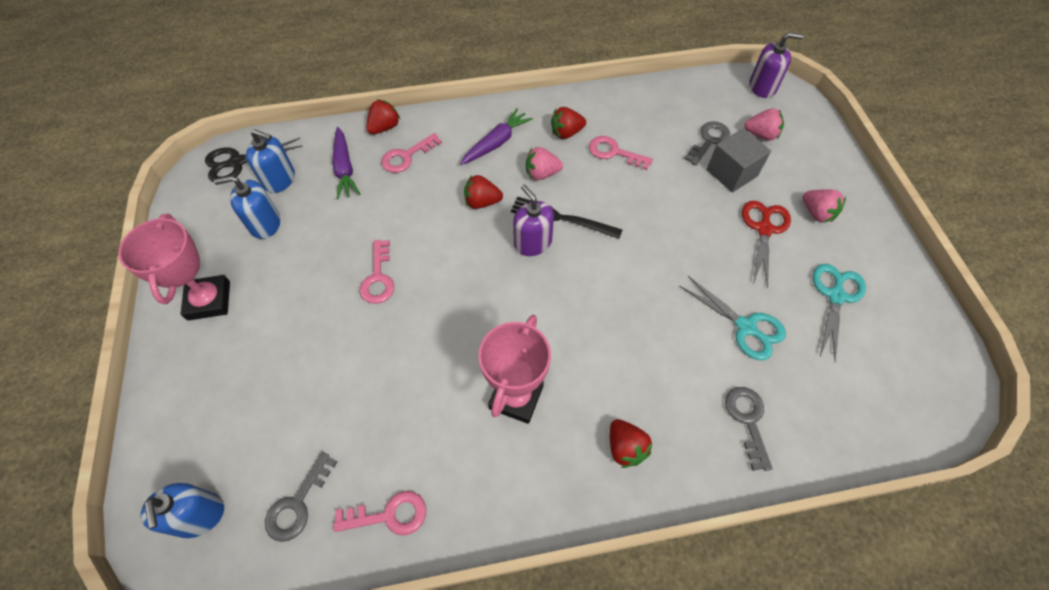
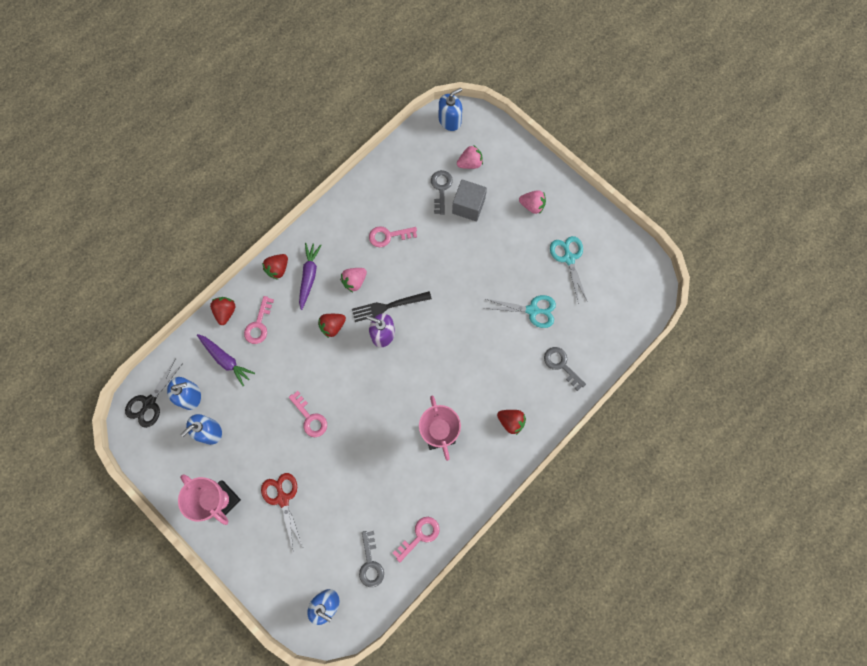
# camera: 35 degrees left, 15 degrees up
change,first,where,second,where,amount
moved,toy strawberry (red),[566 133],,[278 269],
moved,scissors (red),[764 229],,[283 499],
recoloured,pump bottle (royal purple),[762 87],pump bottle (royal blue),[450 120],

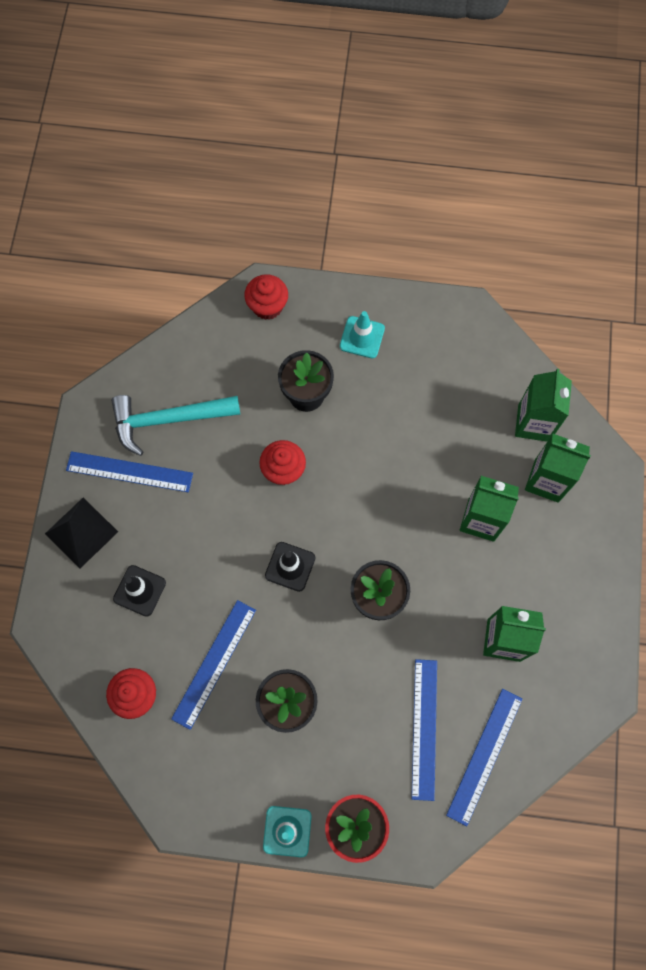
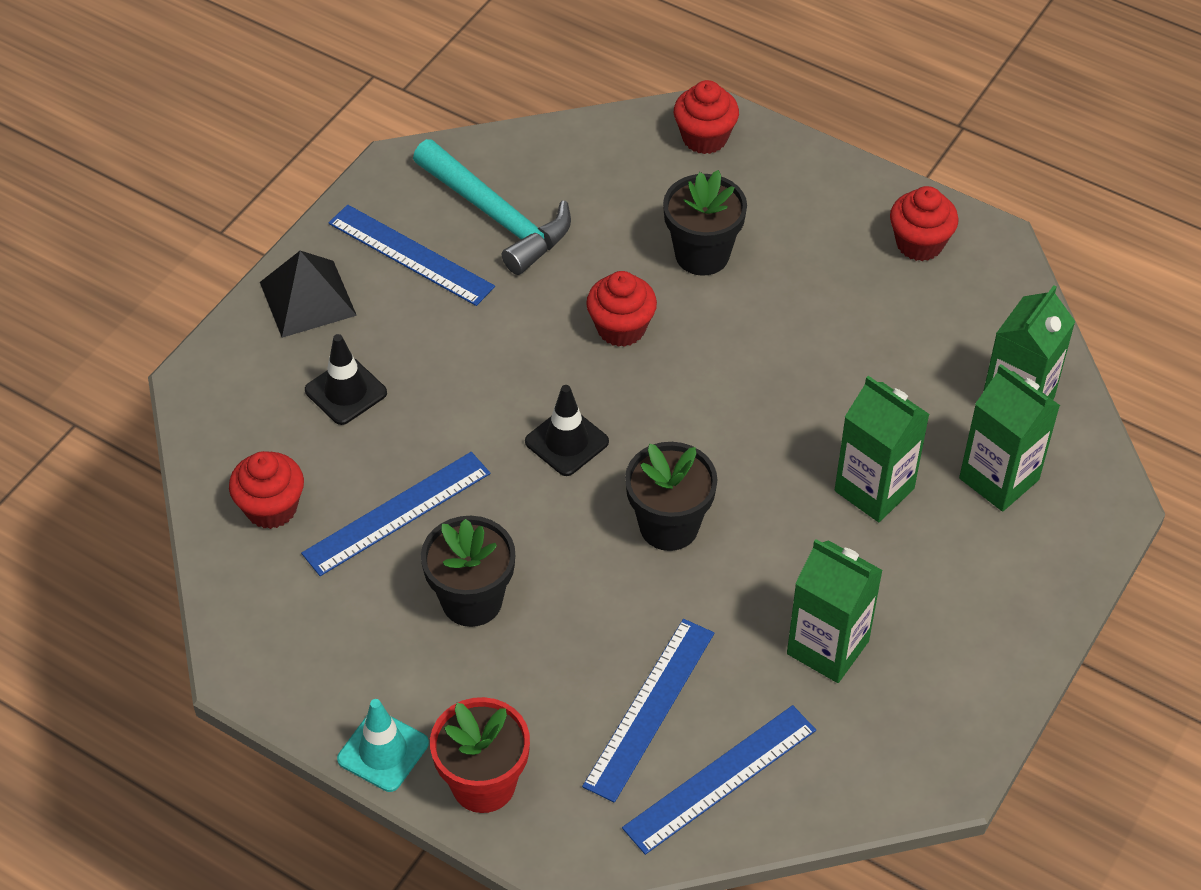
# camera: 25 degrees right, 20 degrees down
change,first,where,second,where,amount
turned,hammer (aqua),[168 420],,[496 216],150 degrees counterclockwise
removed,traffic cone (aqua),[362 337],,,
added,,,cupcake (red),[919 243],

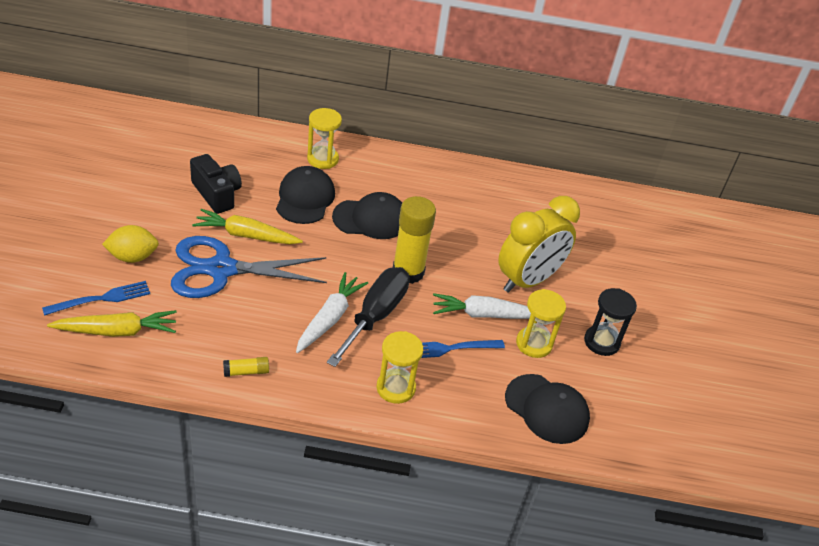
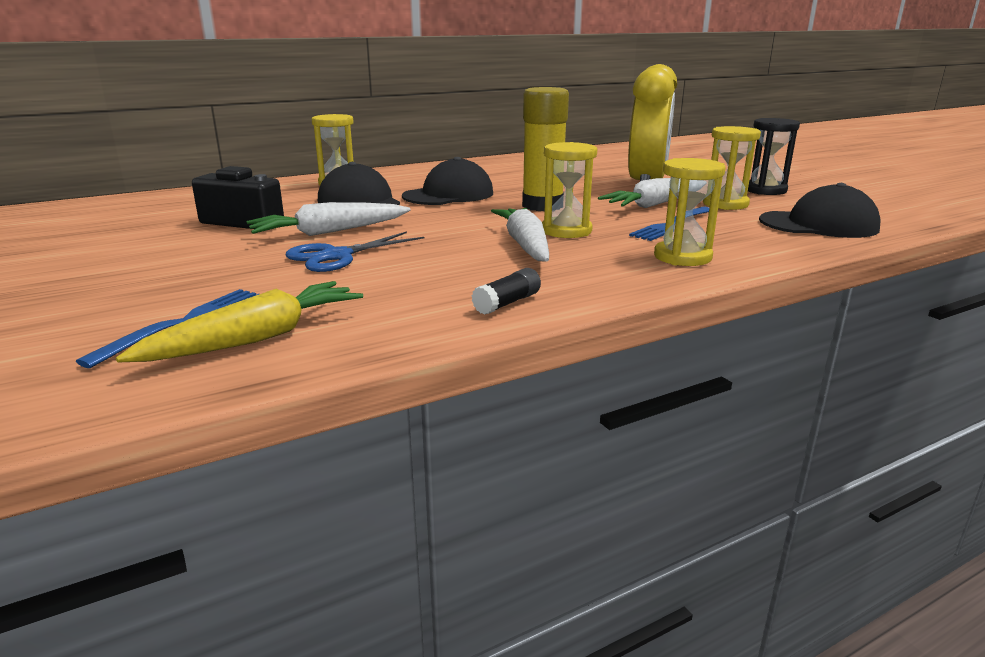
# camera: 30 degrees left, 20 degrees down
change,first,where,second,where,amount
removed,citrus fruit (yellow),[133 257],,,
resized,scissors (royal blue),[221 269],,[337 256],x0.58
recoloured,root vegetable (yellow),[246 235],root vegetable (white),[329 232],
recoloured,glue stick (yellow),[246 372],glue stick (jet-black),[507 303],
replaced,screwdriver (jet-black),[375 315],sandglass (yellow),[566 231],

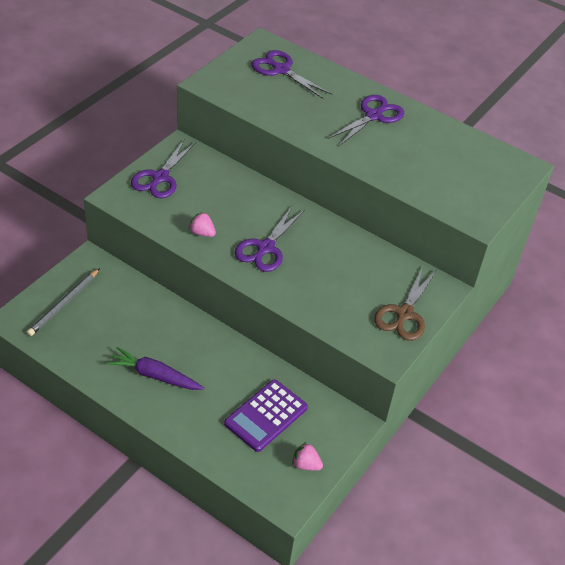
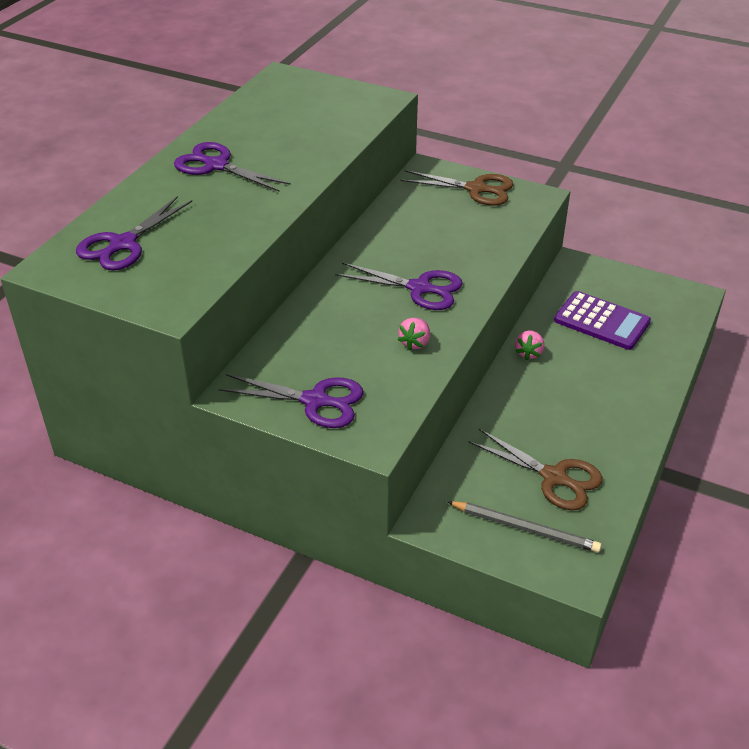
# camera: 95 degrees left, 5 degrees down
change,first,where,second,where,amount
removed,root vegetable (royal purple),[154 375],,,
moved,toy strawberry (rosy),[306 464],,[529 353],
added,,,scissors (russet),[554 477],

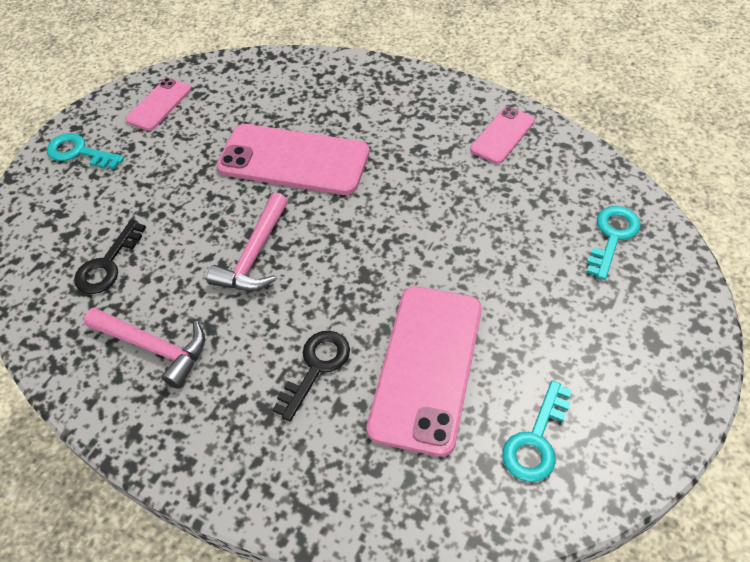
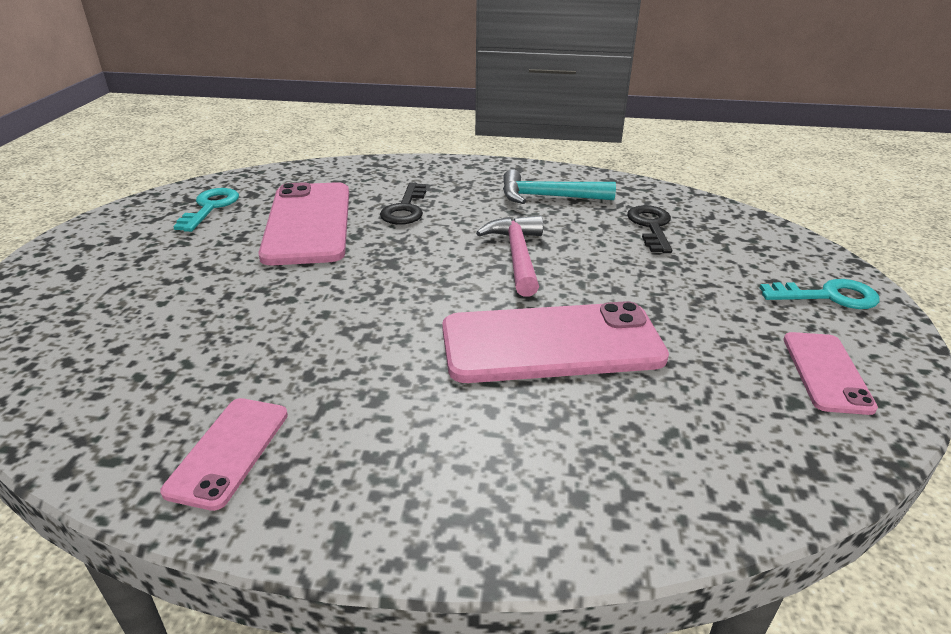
# camera: 155 degrees right, 20 degrees down
change,first,where,second,where,amount
recoloured,hammer (rosy),[154 348],hammer (aqua),[548 197],
removed,door key (aqua),[612 236],,,

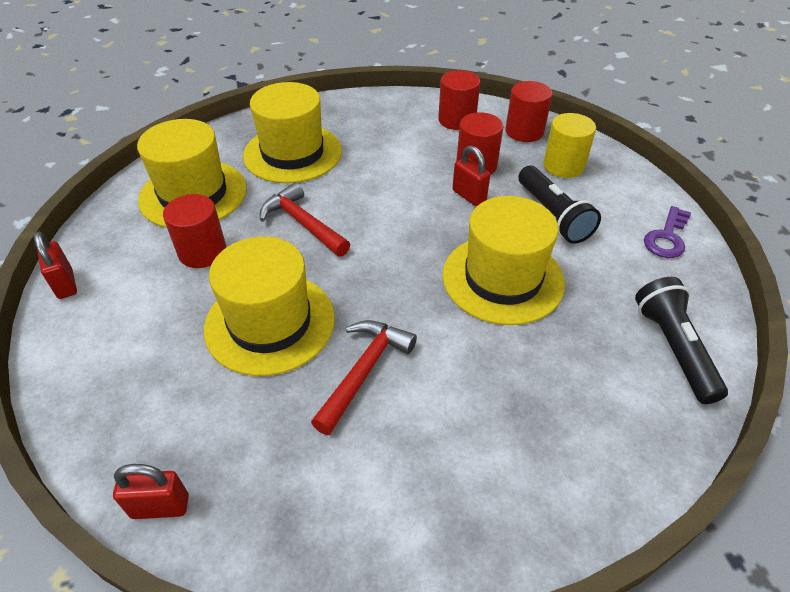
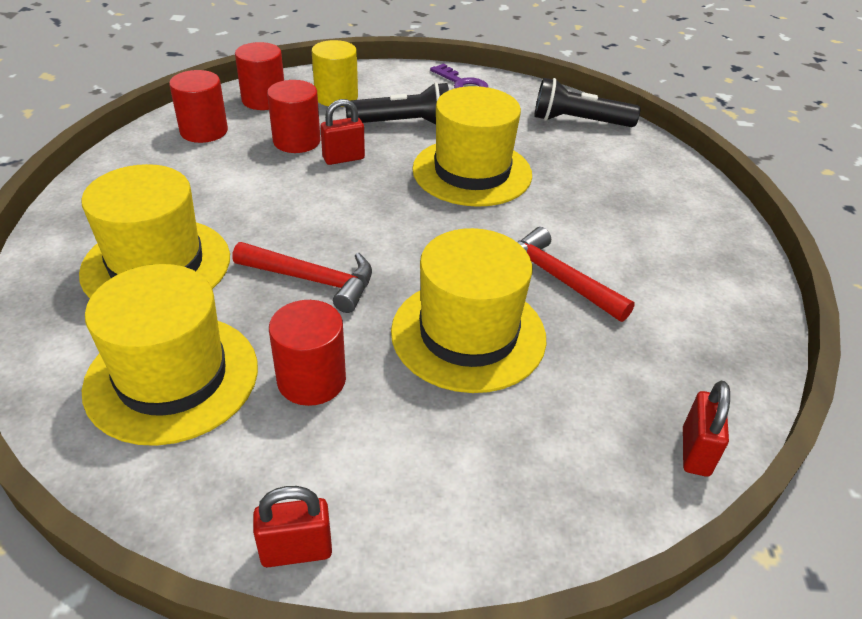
# camera: 75 degrees left, 5 degrees down
change,first,where,second,where,amount
turned,hammer (red),[303 223],,[312 280],135 degrees counterclockwise

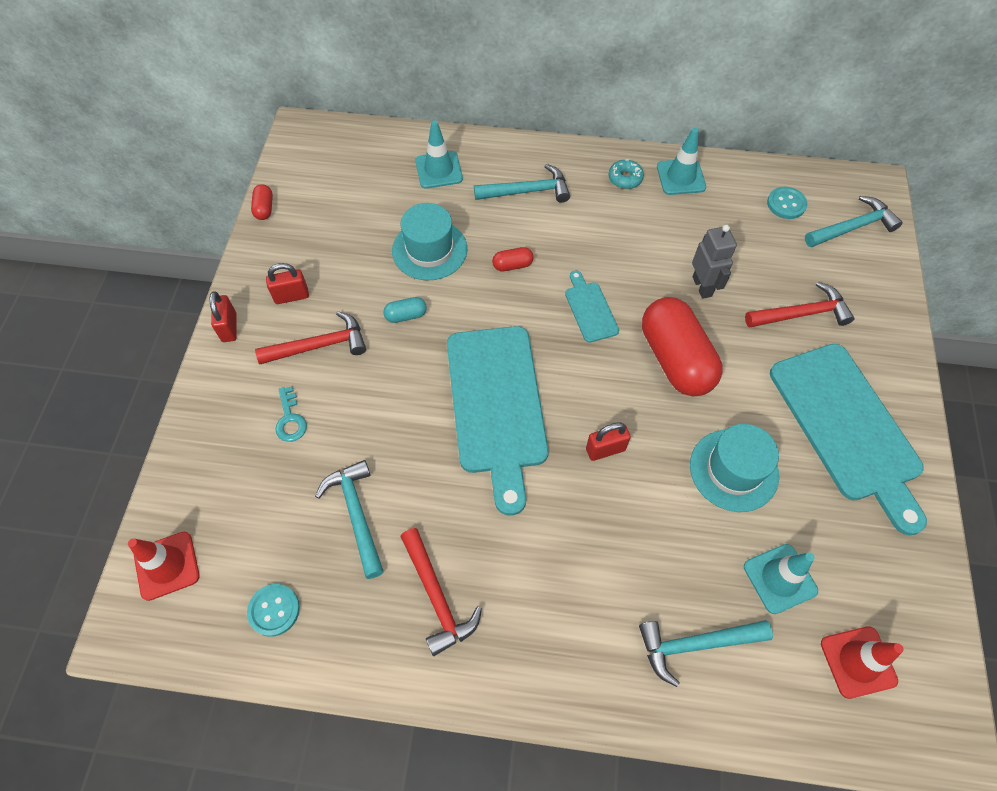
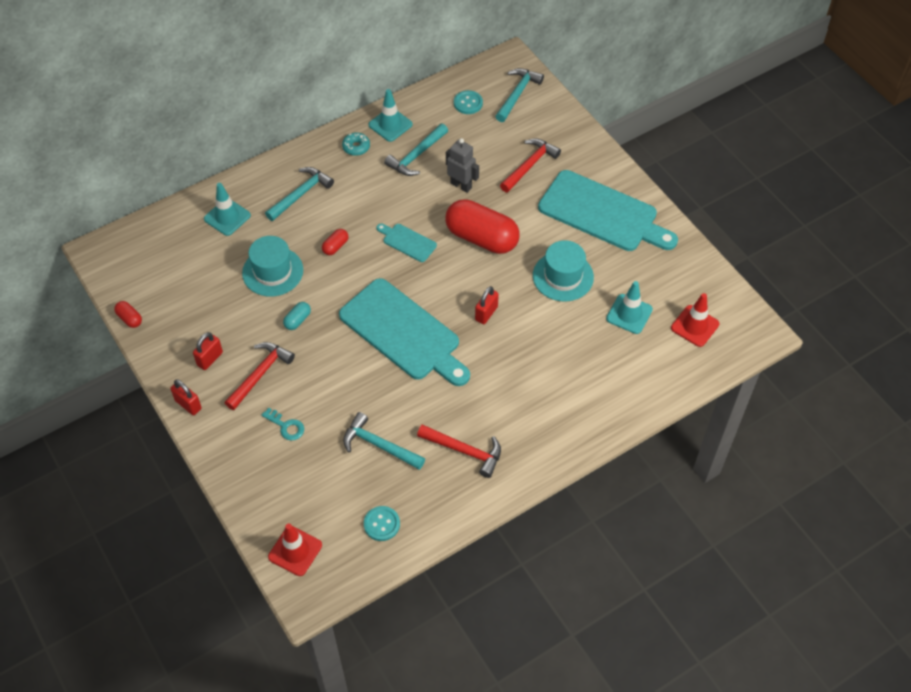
# camera: 40 degrees left, 5 degrees down
change,first,where,second,where,amount
moved,hammer (aqua),[695 644],,[416 156],

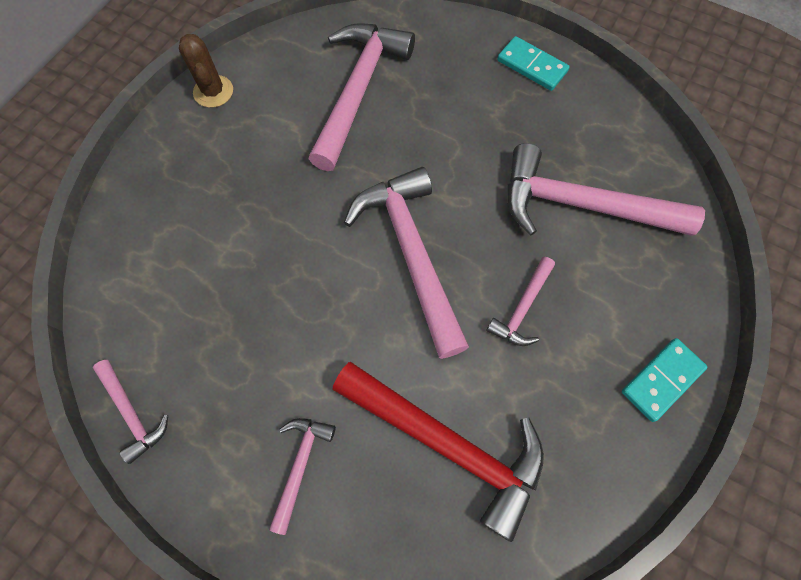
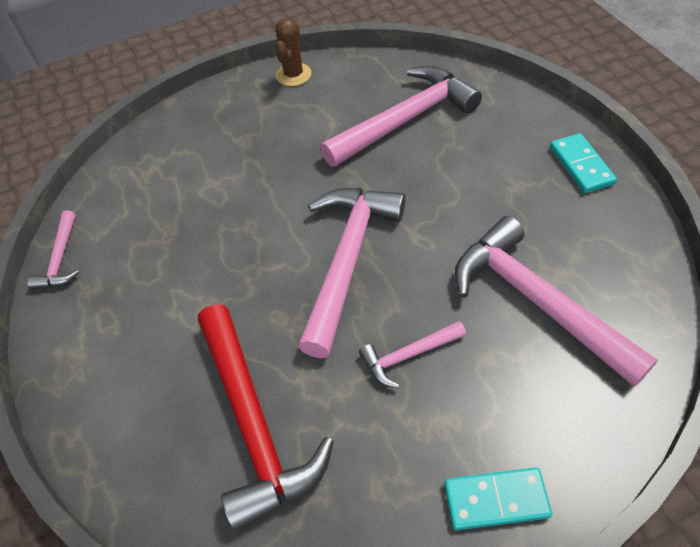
# camera: 40 degrees right, 15 degrees down
change,first,where,second,where,amount
removed,hammer (rosy),[300 465],,,

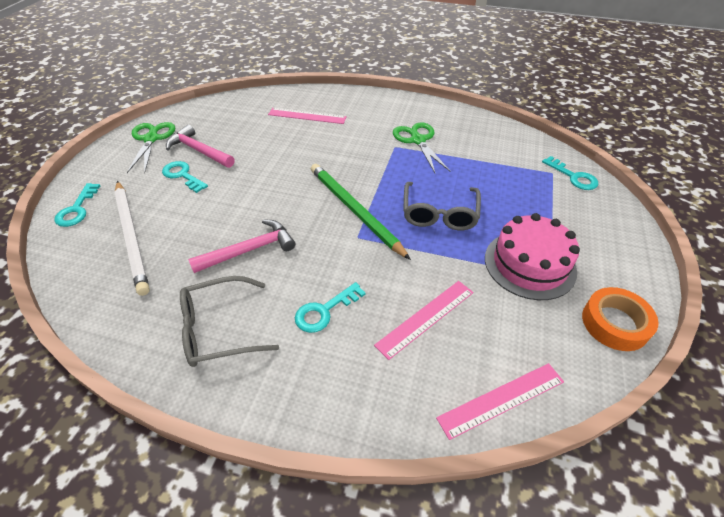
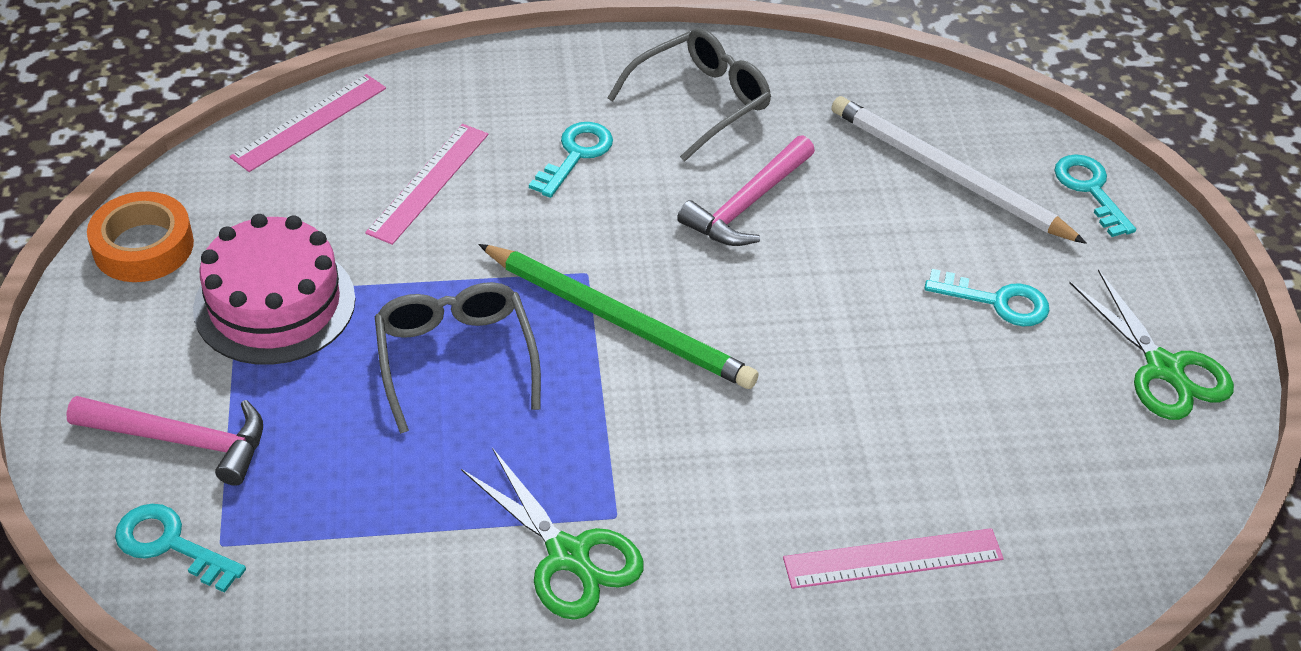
# camera: 155 degrees right, 0 degrees up
change,first,where,second,where,amount
moved,hammer (rosy),[199 151],,[181 440],

